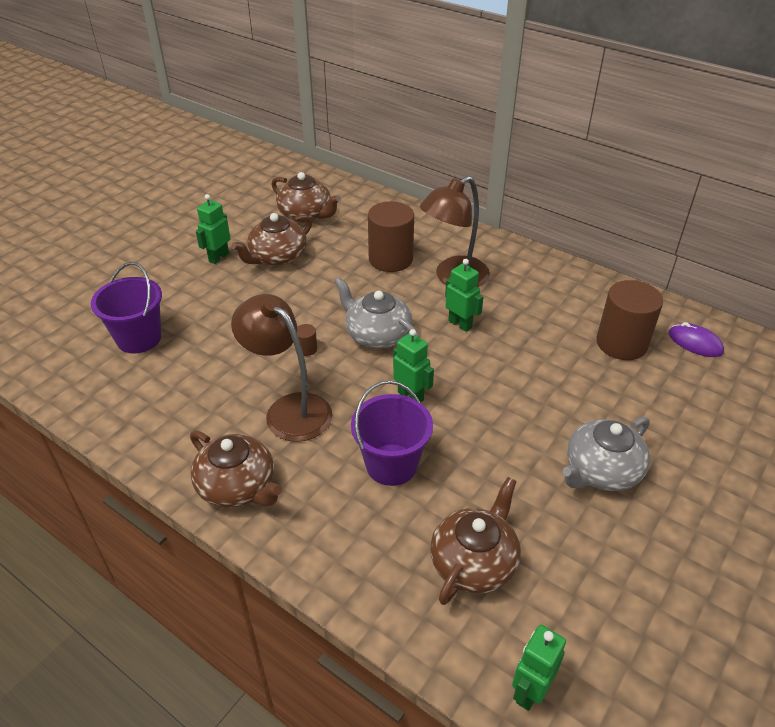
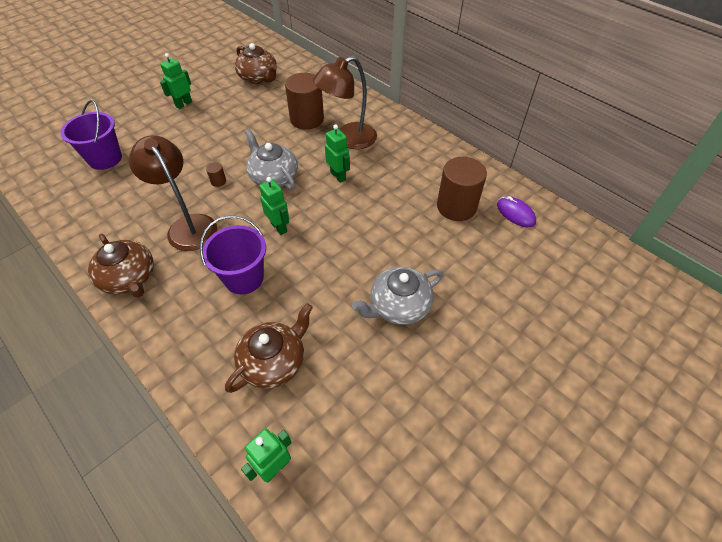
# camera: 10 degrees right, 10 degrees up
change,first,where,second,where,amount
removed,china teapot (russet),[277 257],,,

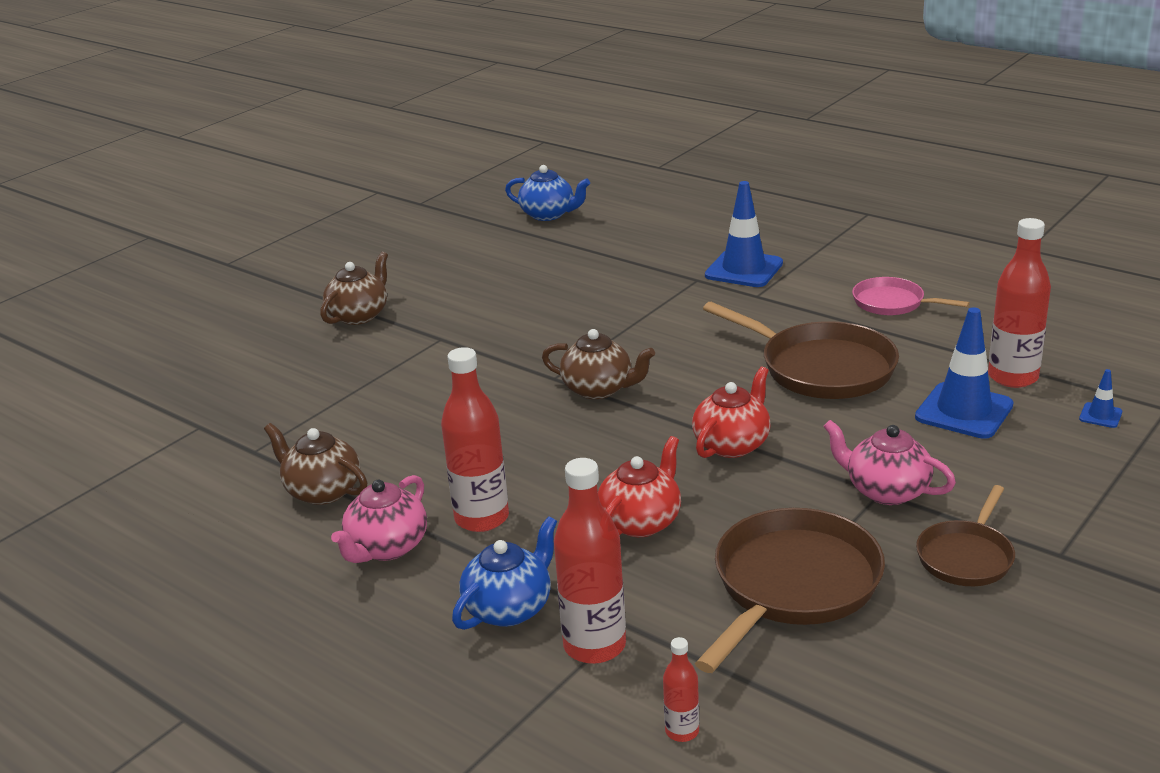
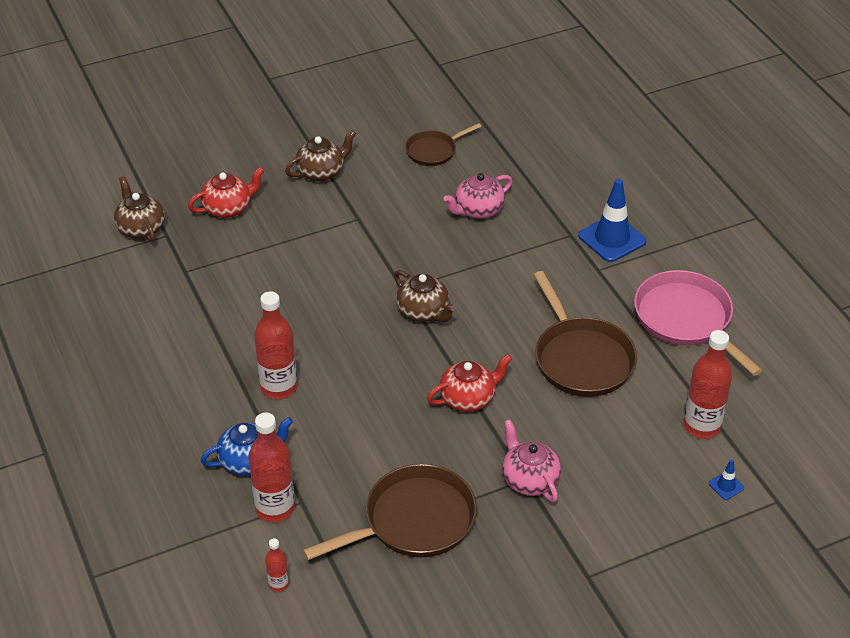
# camera: 25 degrees right, 15 degrees up
change,first,where,second,where,amount
moved,china teapot (russet),[322 491],,[140 228],
moved,china teapot (rosy),[387 548],,[478 210],
removed,china teapot (royal blue),[549 214],,,
moved,china teapot (red),[641 521],,[228 208],
resized,frying pan (rosy),[892 303],,[686 319],x1.74
removed,traffic cone (royal blue),[964 411],,,
moved,frying pan (russet),[966 556],,[433 151],

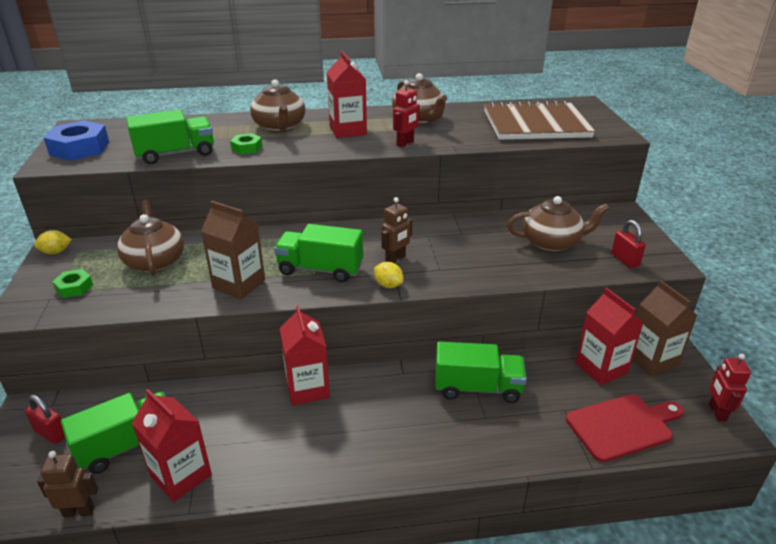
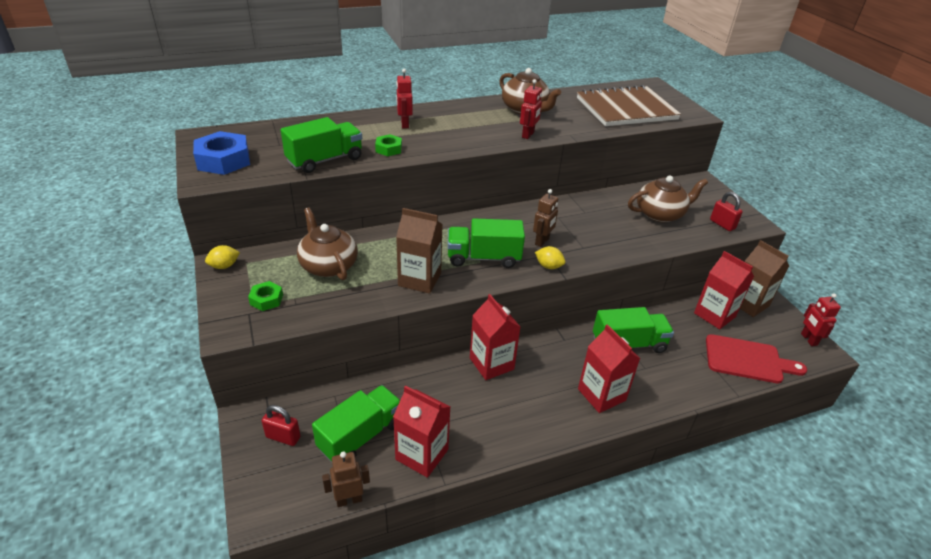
# camera: 15 degrees left, 5 degrees up
change,first,where,second,where,amount
replaced,china teapot (russet),[279 127],robot figure (red),[404 124],
moved,milk carton (red),[348 130],,[601 395],
turned,cutting board (red),[622 426],,[747 360],45 degrees clockwise

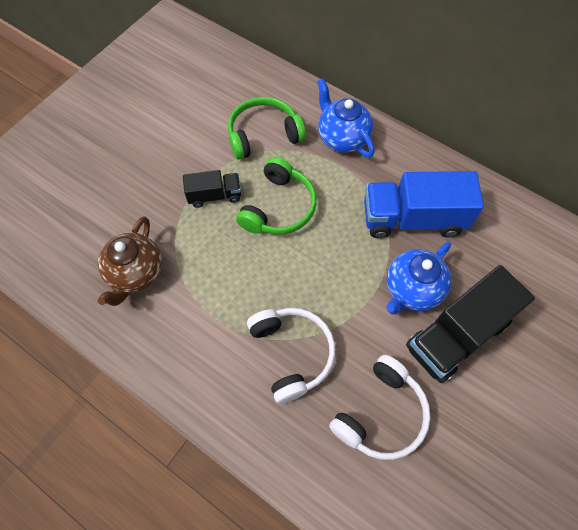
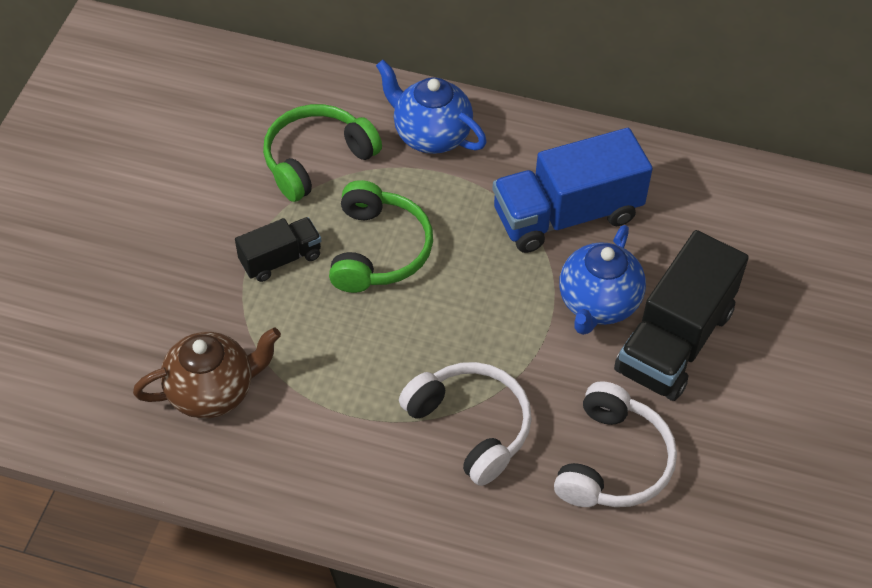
# camera: 20 degrees left, 10 degrees down
change,first,where,second,where,amount
turned,china teapot (russet),[136 274],,[212 391],105 degrees counterclockwise

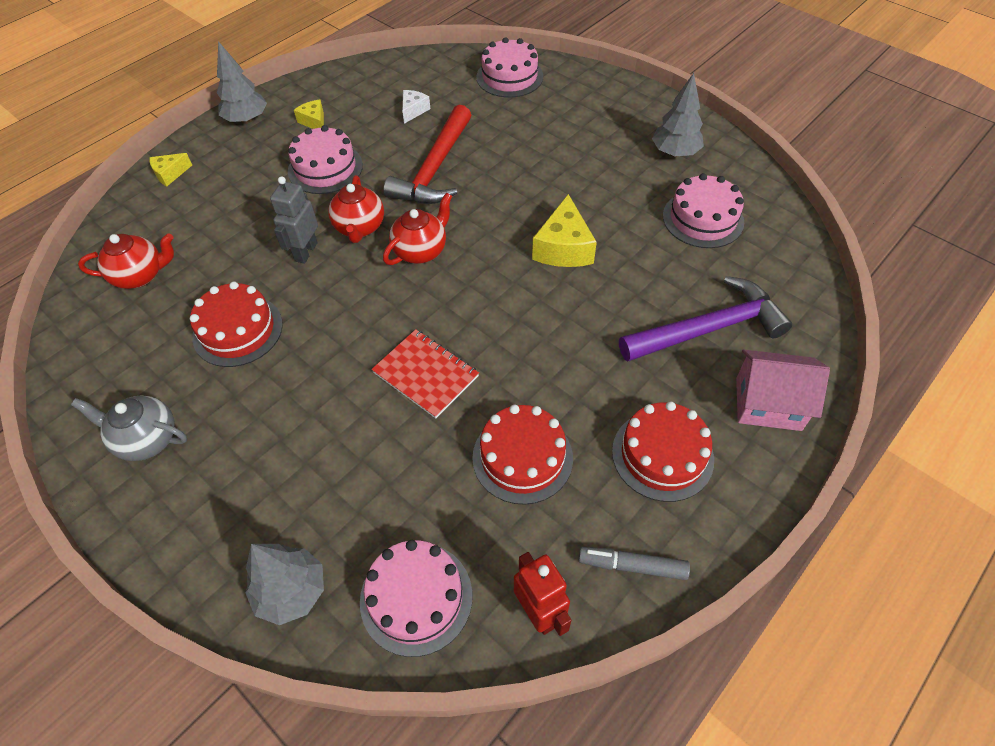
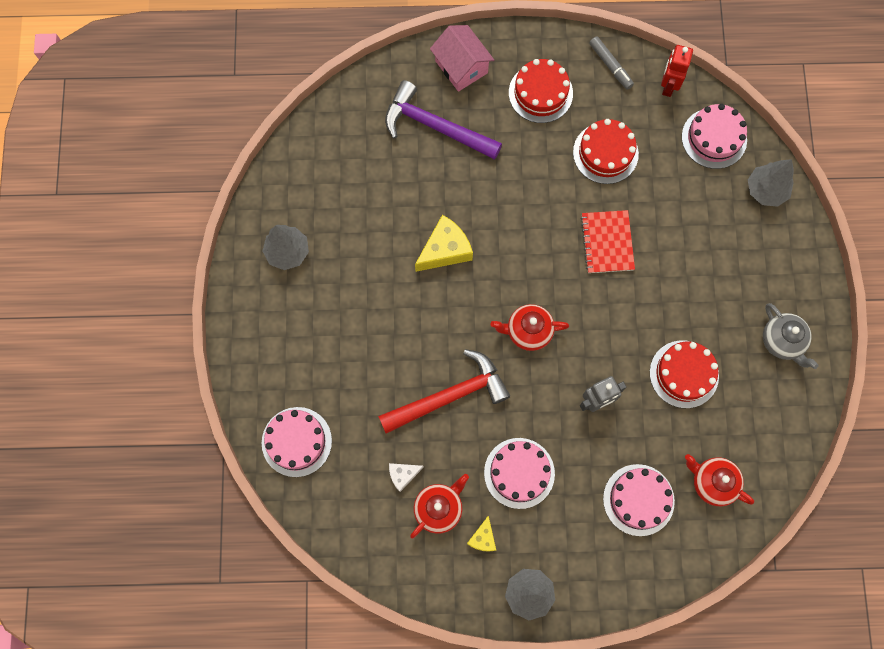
# camera: 135 degrees left, 20 degrees up
change,first,where,second,where,amount
removed,cheese wedge (yellow),[170 174],,,
moved,china teapot (red),[360 228],,[439 508],
moved,layer cake (rosy),[703 219],,[638 500],

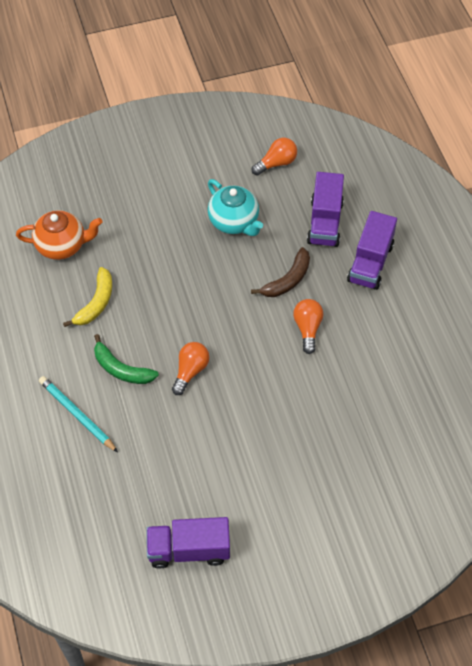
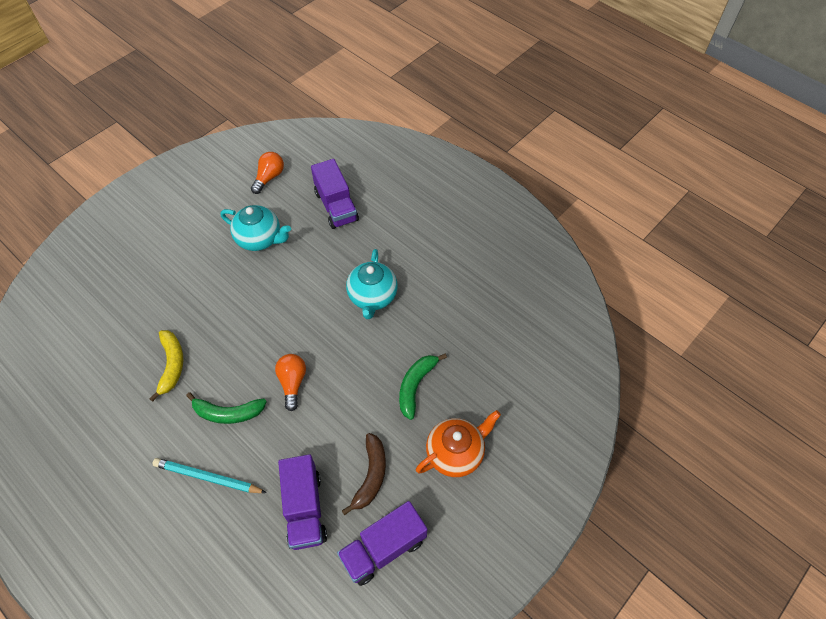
# camera: 30 degrees left, 0 degrees up
change,first,where,second,where,amount
moved,china teapot (orange-coloured),[62 245],,[455 453],
moved,toy banana (russet),[288 280],,[371 475],
replaced,lightbulb (orange-coloured),[307 328],china teapot (aqua),[372 297],
moved,lorry (royal purple),[370 263],,[305 509],
added,,,toy banana (emerald),[415 386],

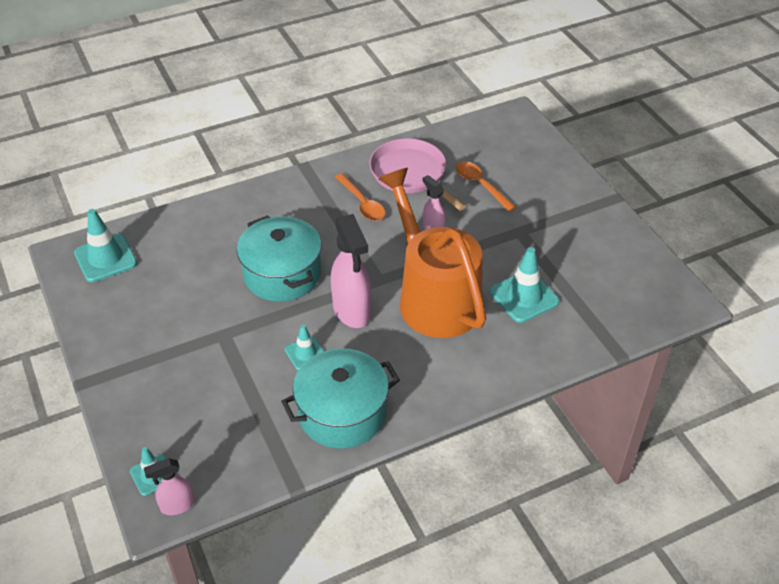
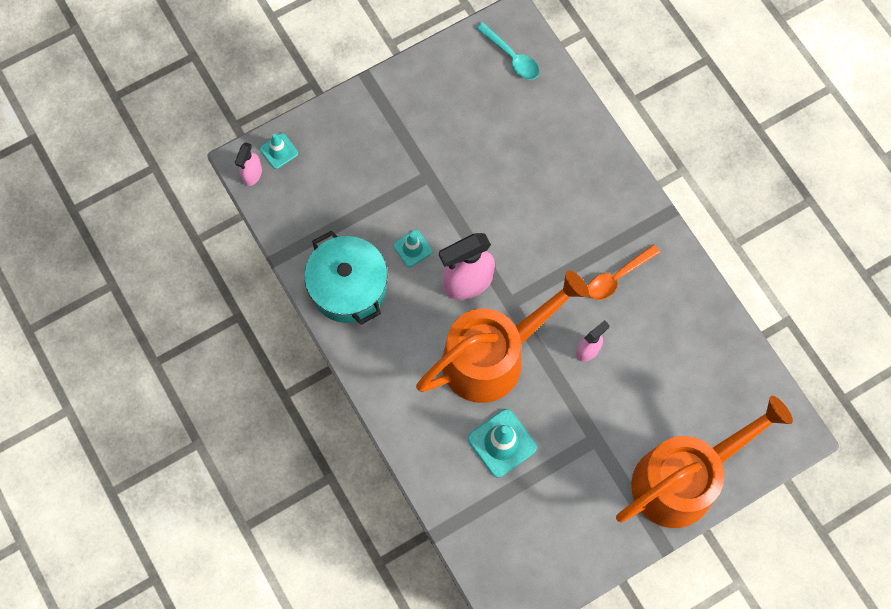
# camera: 85 degrees right, 25 degrees up
change,first,where,second,where,amount
replaced,traffic cone (aqua),[105 258],teaspoon (aqua),[511 57],
turned,spray bottle (rosy),[177 505],,[252 174],135 degrees counterclockwise
removed,stockpot (aqua),[282 274],,,
removed,frying pan (rosy),[410 174],,,
removed,teaspoon (orange-coloured),[480 185],,,
added,,,watering can (orange-coloured),[684 478],

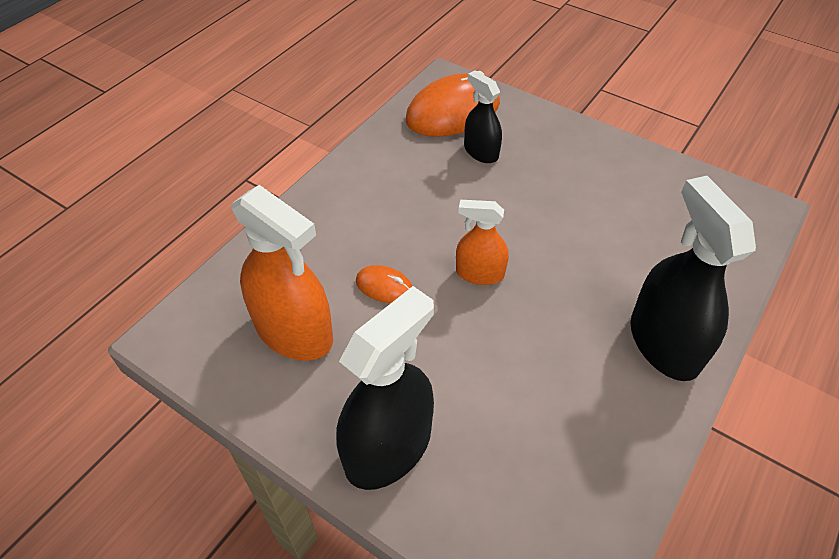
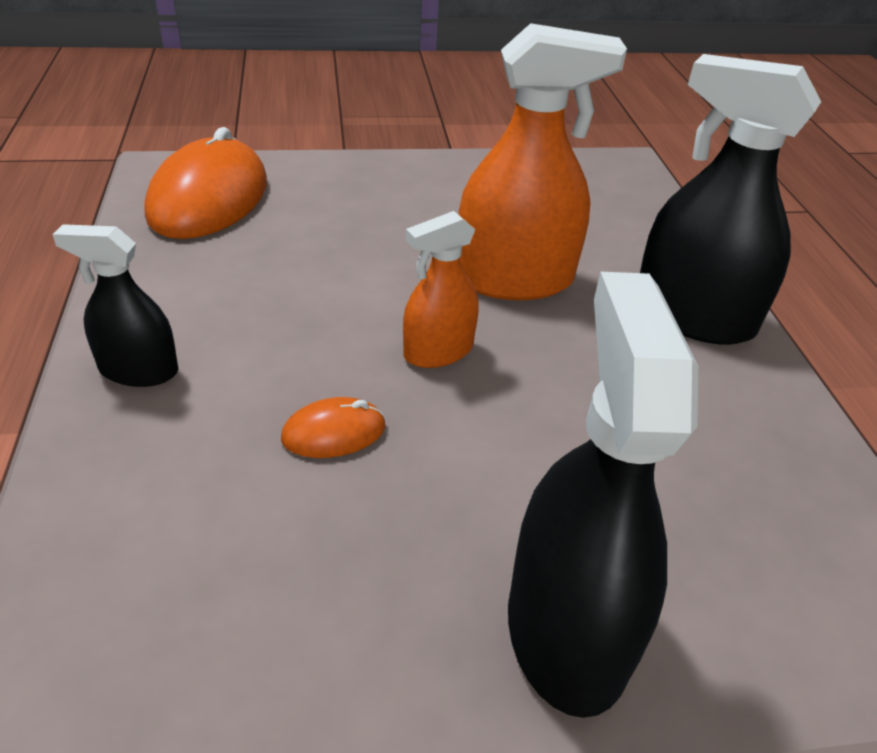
# camera: 45 degrees left, 10 degrees down
change,first,where,second,where,amount
moved,spray bottle (orange-coloured),[294 331],,[514 279],
moved,spray bottle (jet-black),[481 152],,[139 370],

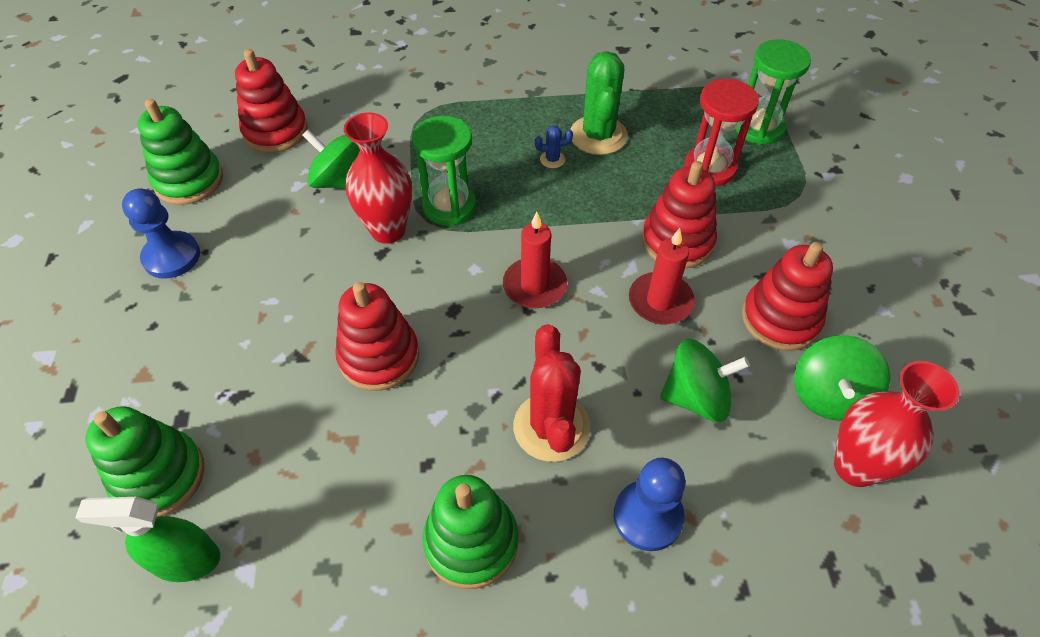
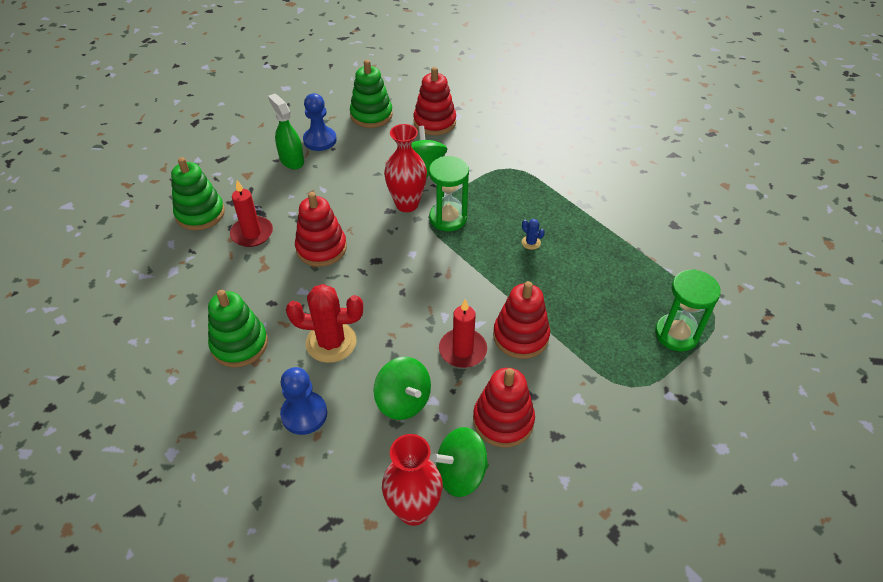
# camera: 55 degrees right, 5 degrees down
change,first,where,second,where,amount
moved,spray bottle (emerald),[185 559],,[291 160],
moved,pillar candle (red),[534 286],,[252 233],
turned,cactus (red),[551 427],,[331 342],45 degrees clockwise
removed,cactus (emerald),[598 135],,,
removed,sandglass (red),[709 168],,,

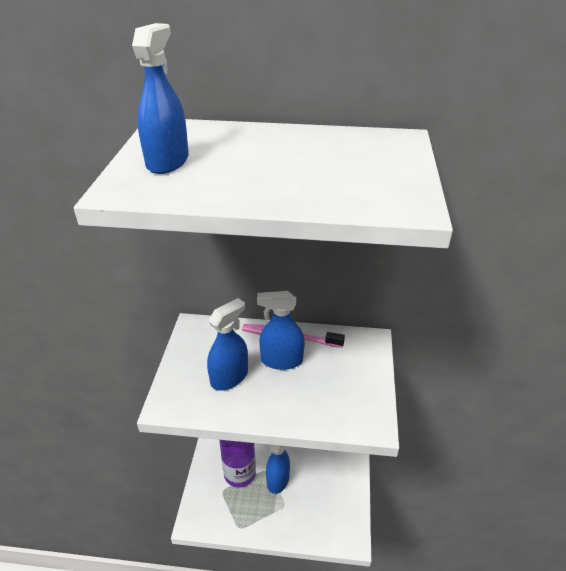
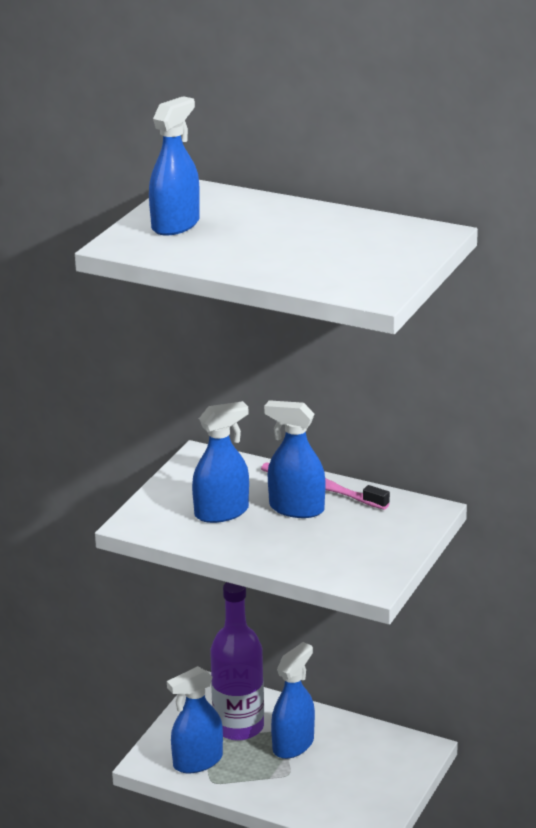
# camera: 20 degrees right, 10 degrees down
change,first,where,second,where,amount
added,,,spray bottle (royal blue),[197 761],

